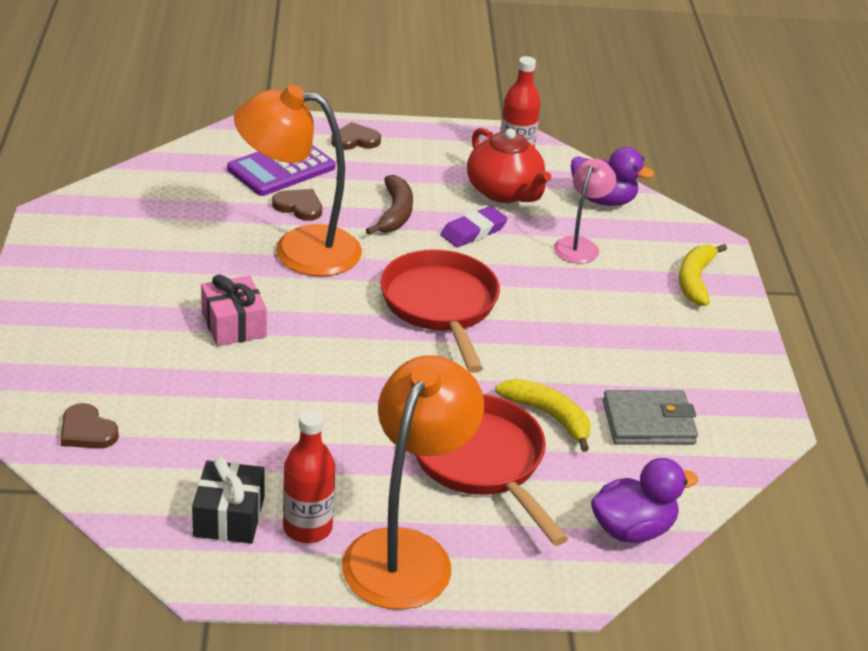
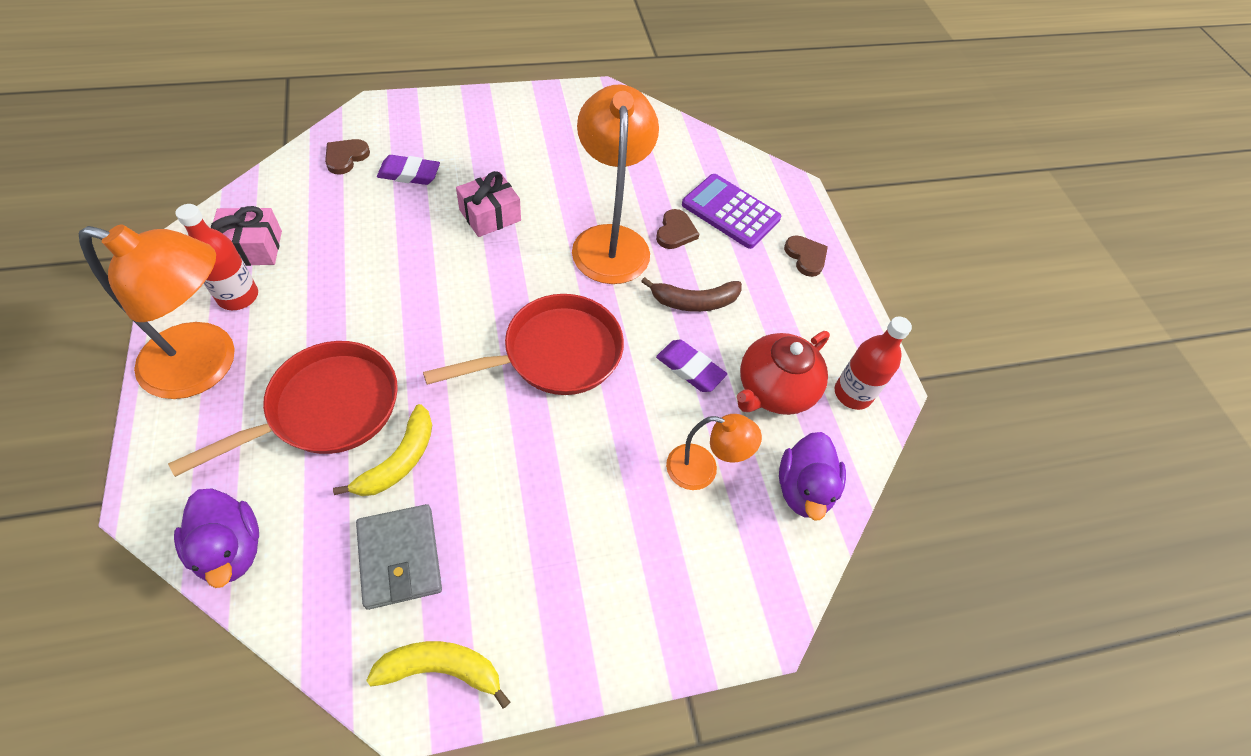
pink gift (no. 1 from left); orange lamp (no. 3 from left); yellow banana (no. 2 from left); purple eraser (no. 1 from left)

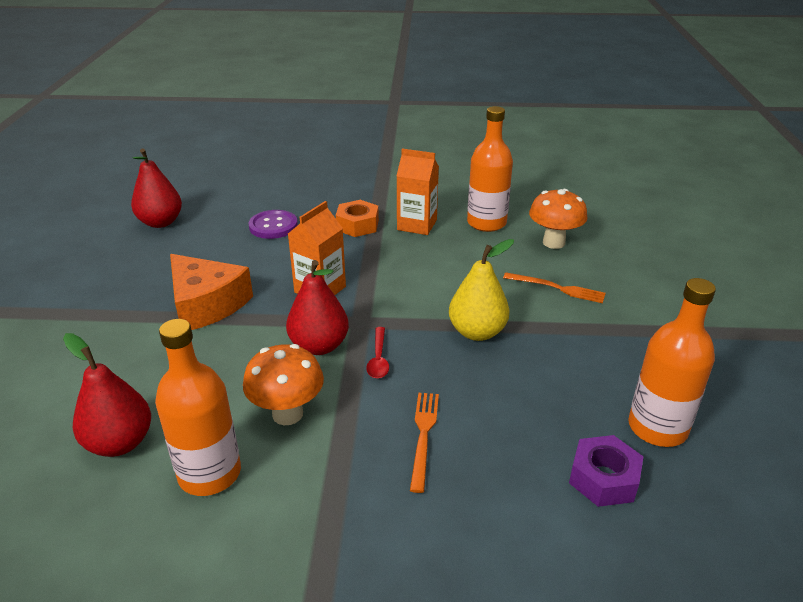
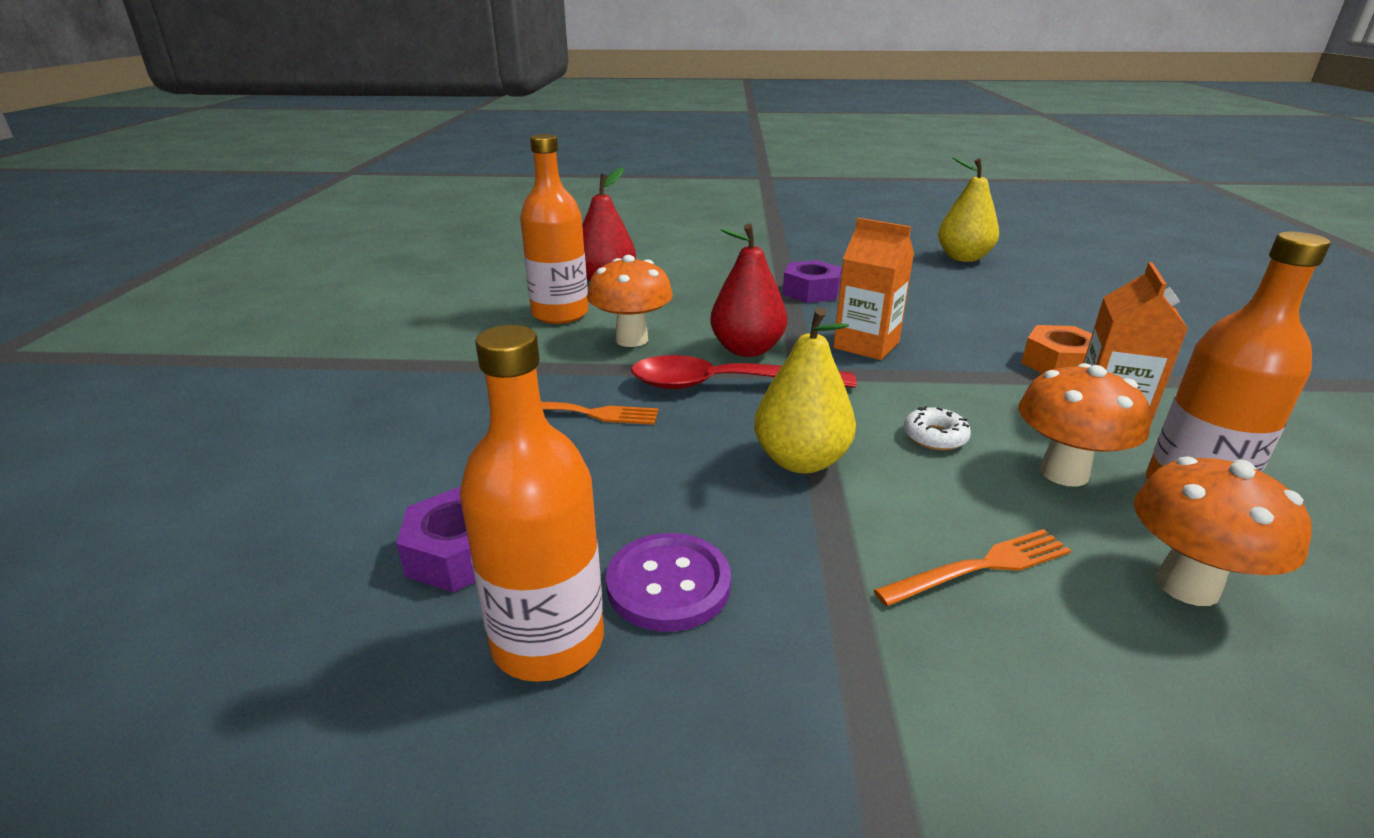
yellow pear (no. 2 from left); purple nut (no. 2 from left); purple button; red spoon; orange fork (no. 2 from left); white donut; orange mushroom (no. 2 from left)

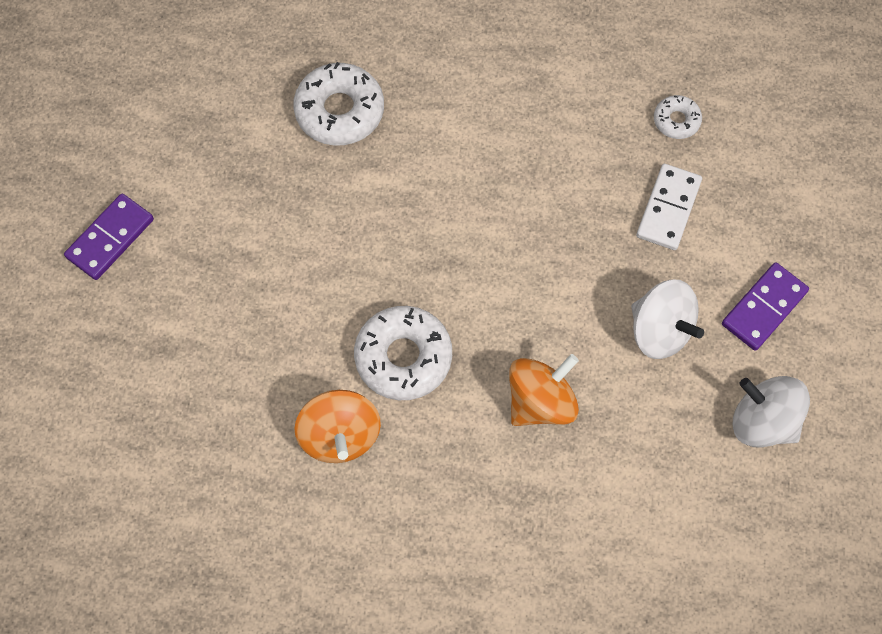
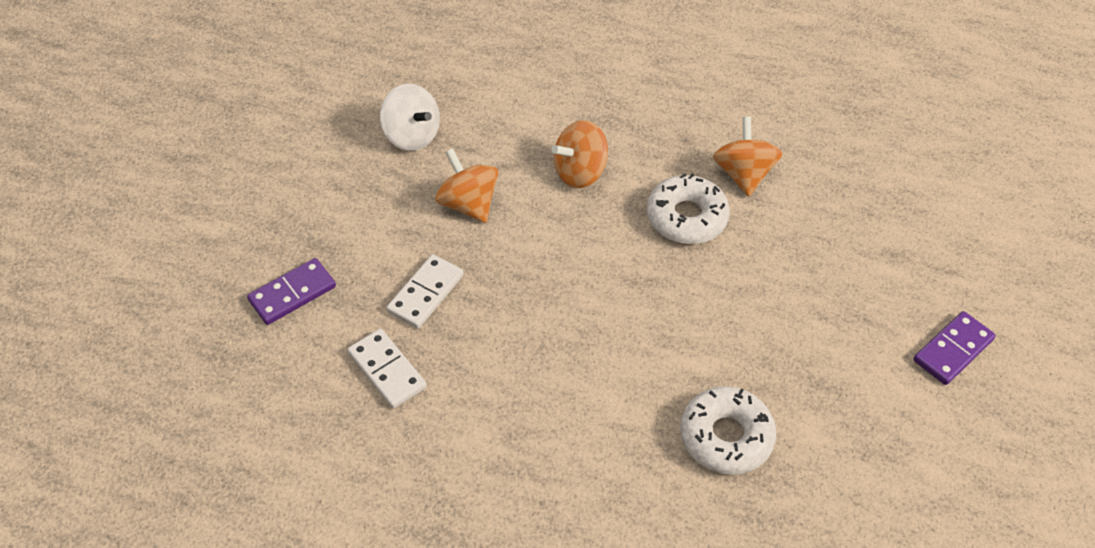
orange spinning top (no. 1 from left); white domino (no. 1 from left); purple domino (no. 1 from left)

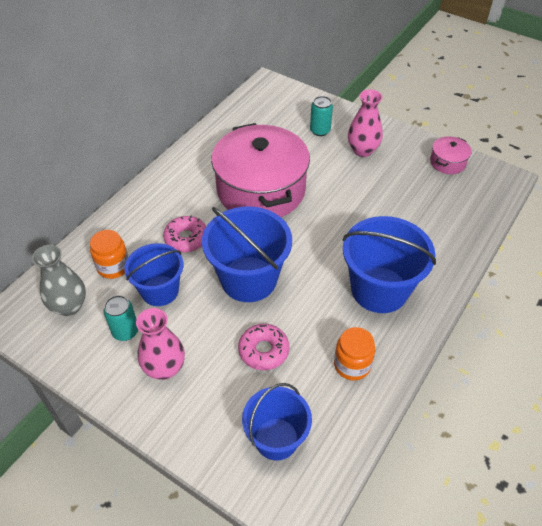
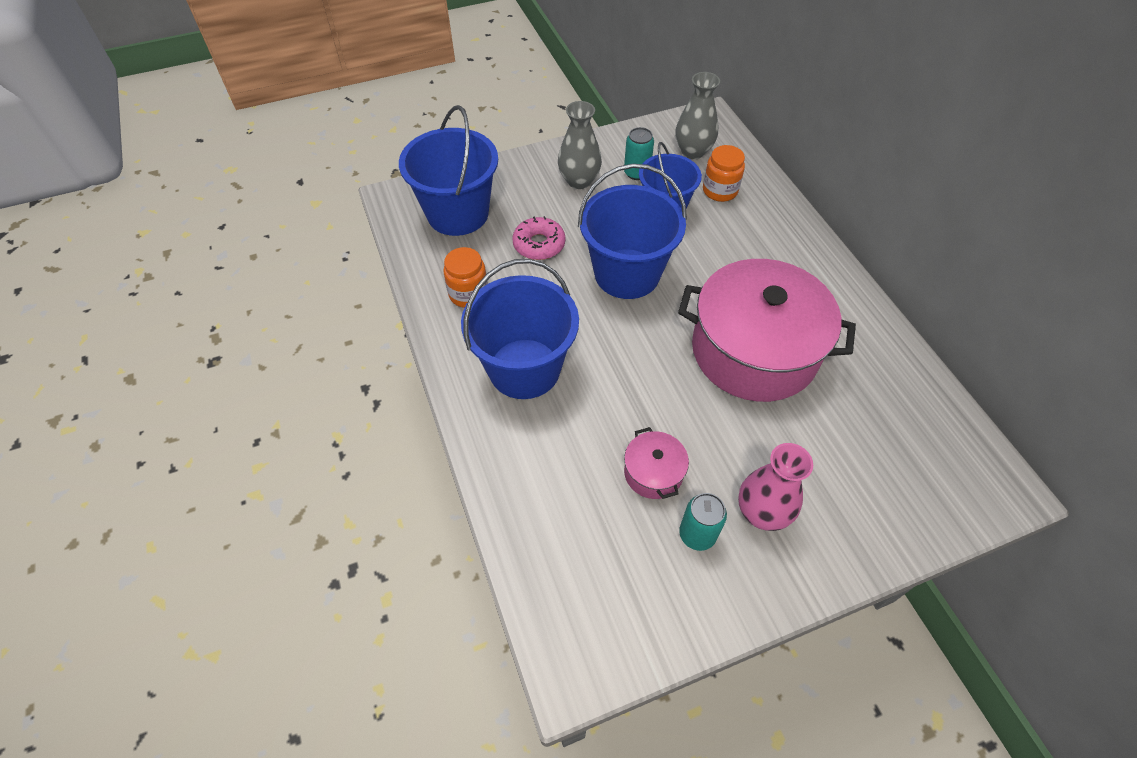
grey vase (no. 1 from left); pink donut (no. 1 from left in the first image); blue bucket (no. 1 from left); turquoise can (no. 2 from left); pink pot (no. 1 from left)

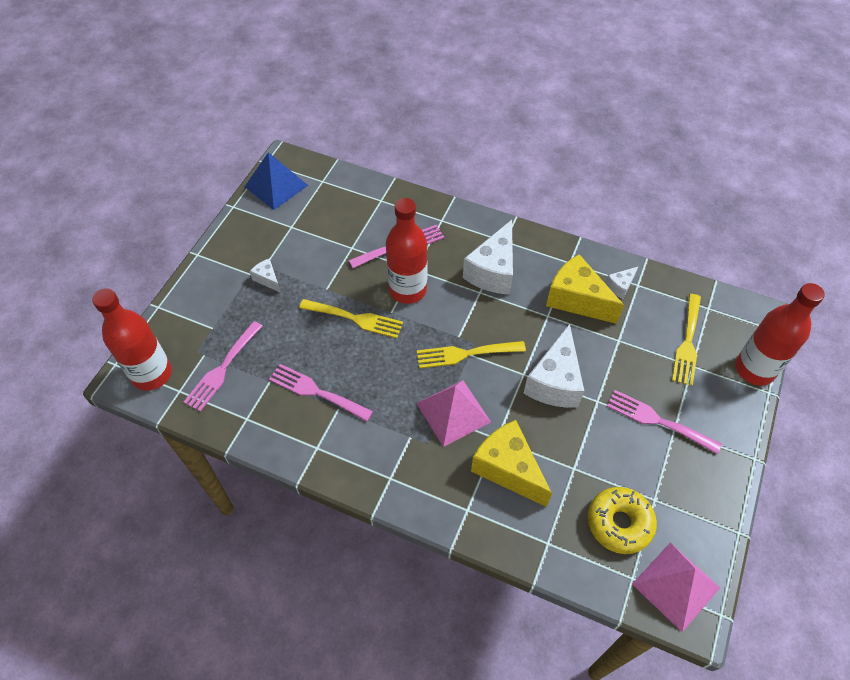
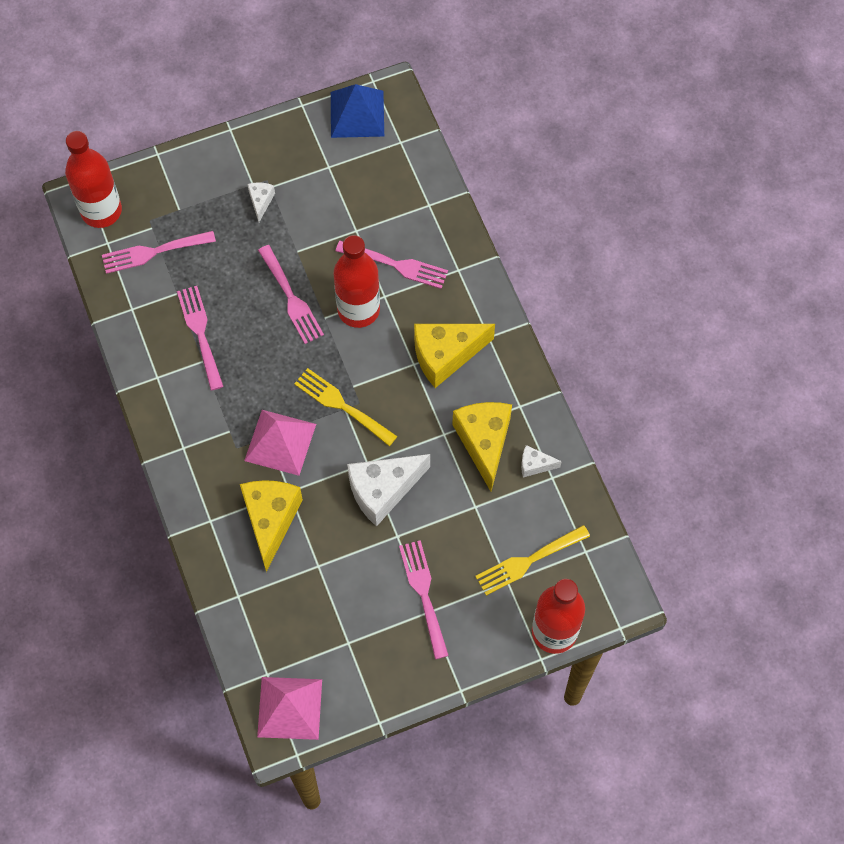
pink fork (no. 3 from left); yellow cheese (no. 2 from left); yellow donut

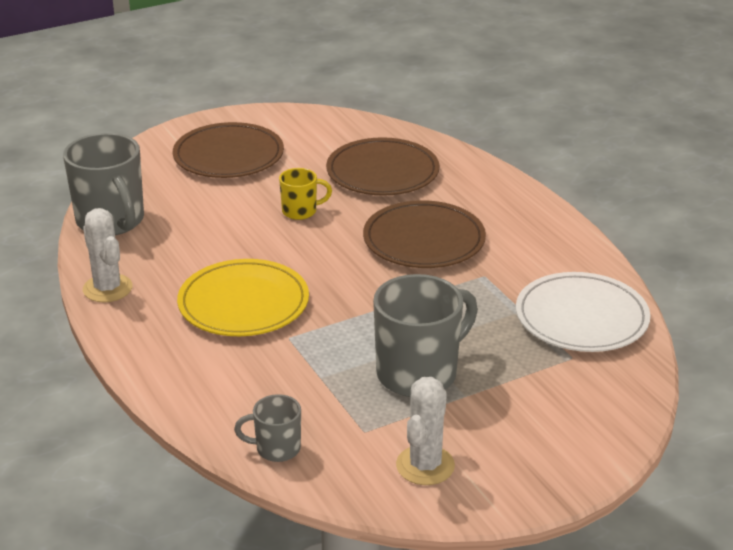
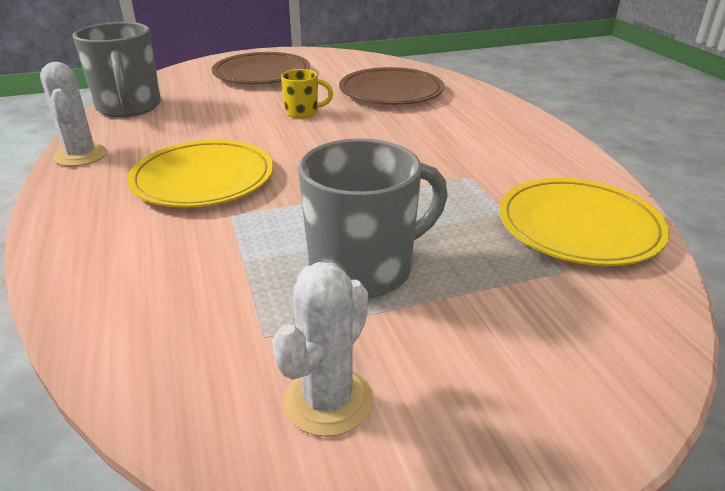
grey mug (no. 2 from left in the first image); brown plate (no. 3 from left in the first image); yellow plate (no. 2 from left)

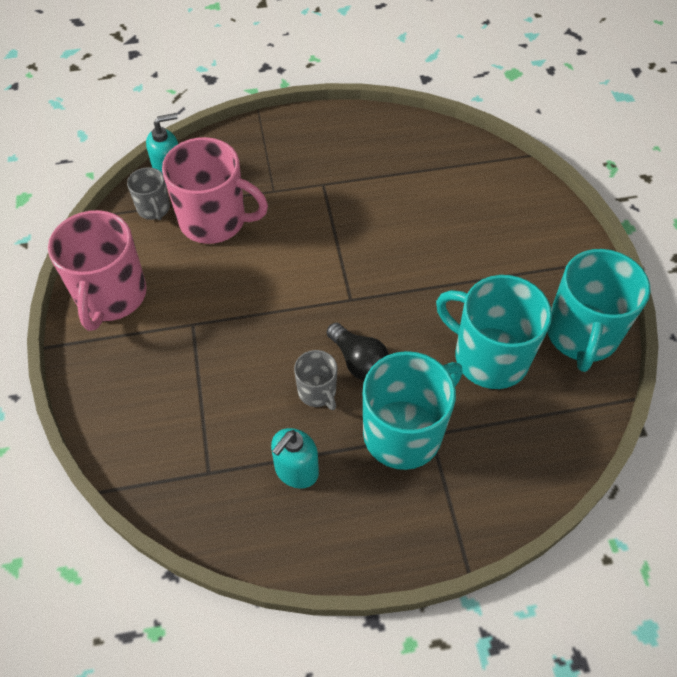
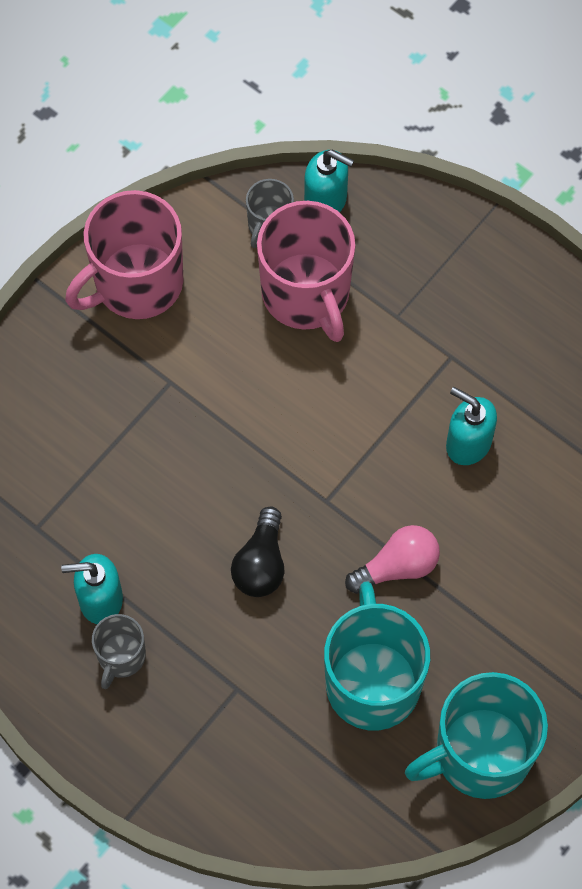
grey mug (no. 1 from left); turquoise mug (no. 1 from left in the first image); pink light bulb; turquoise soap dispenser (no. 3 from left)

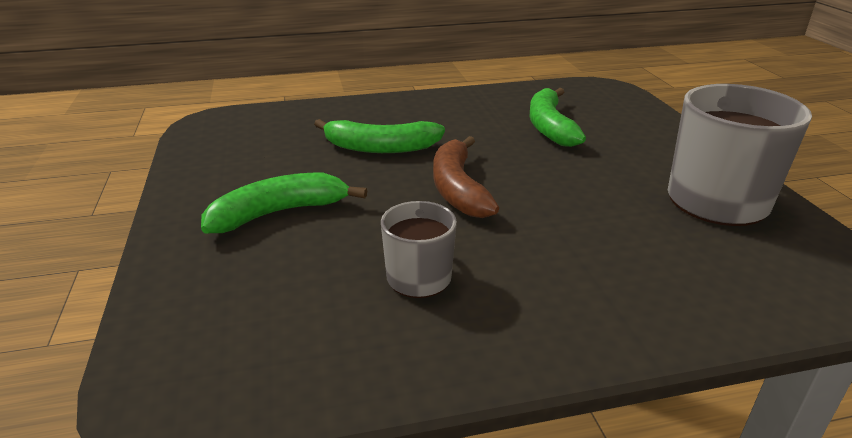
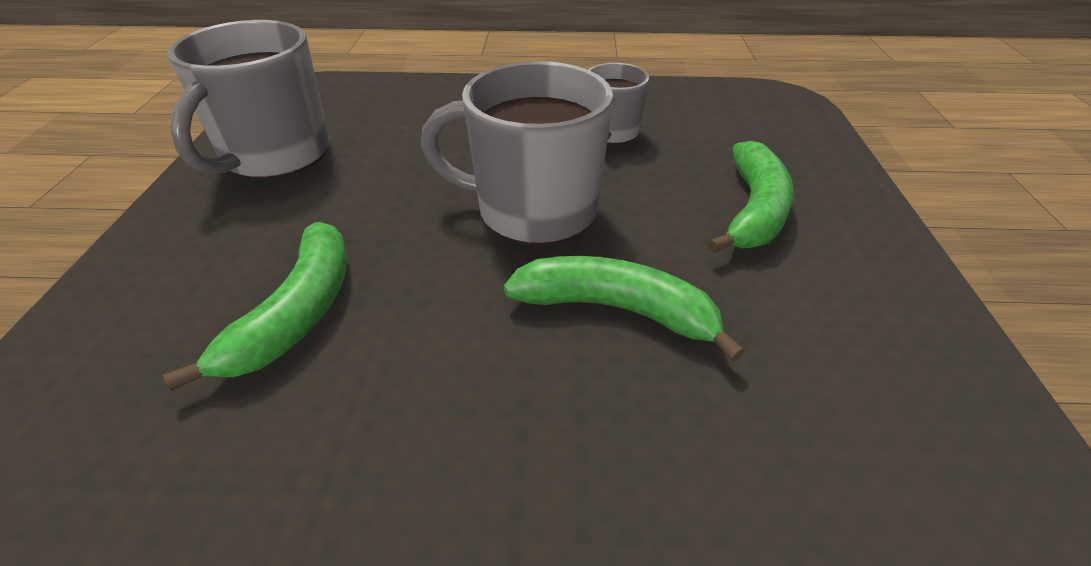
green banana (no. 3 from left); grey mug (no. 2 from left)

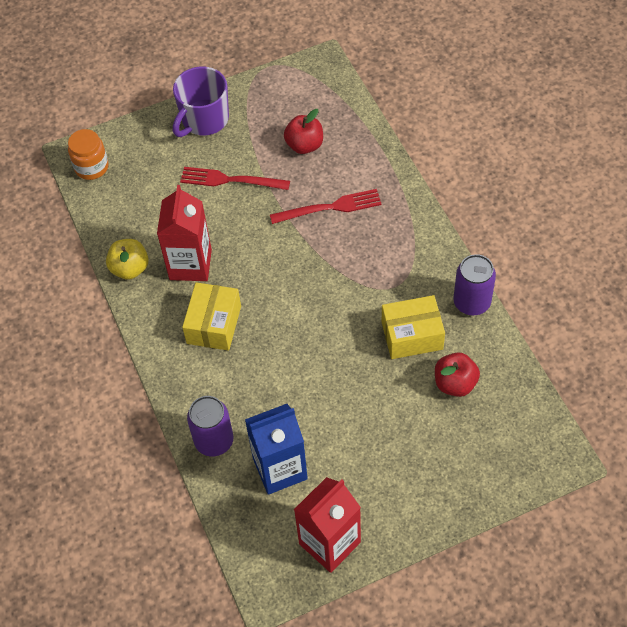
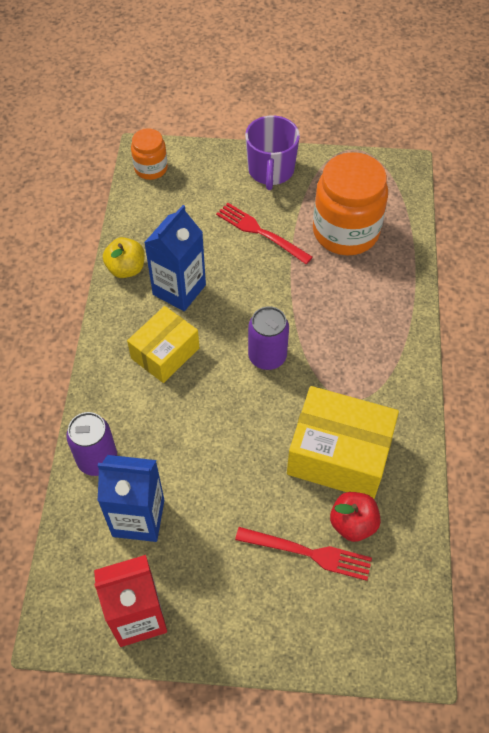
blue carton (no. 2 from left); purple mug; red fork (no. 2 from left); orange jar (no. 2 from left); yellow box (no. 2 from left); purple can (no. 2 from left)

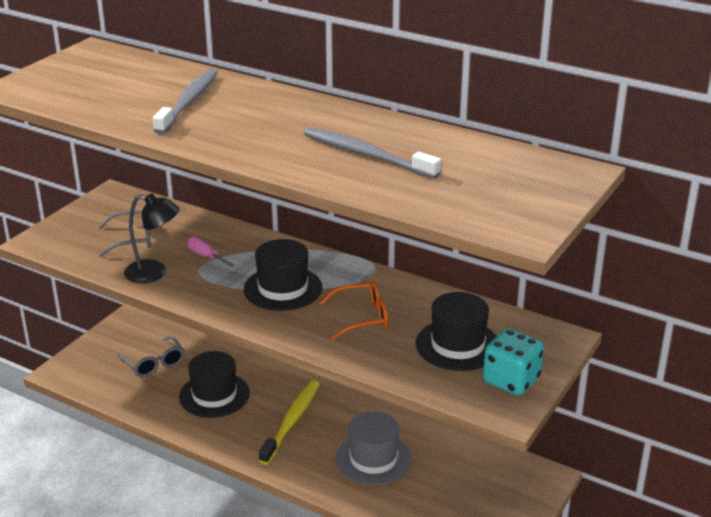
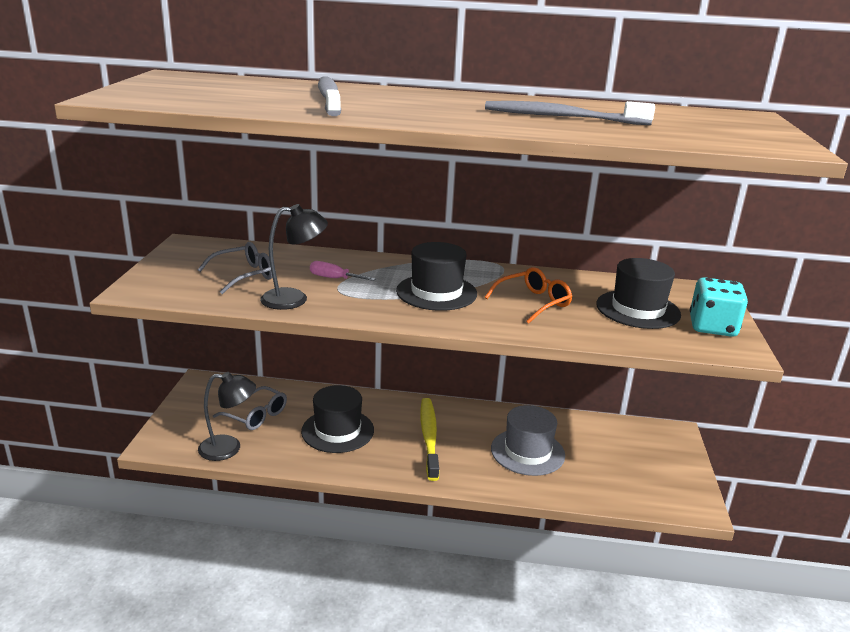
black lamp (no. 1 from left)

